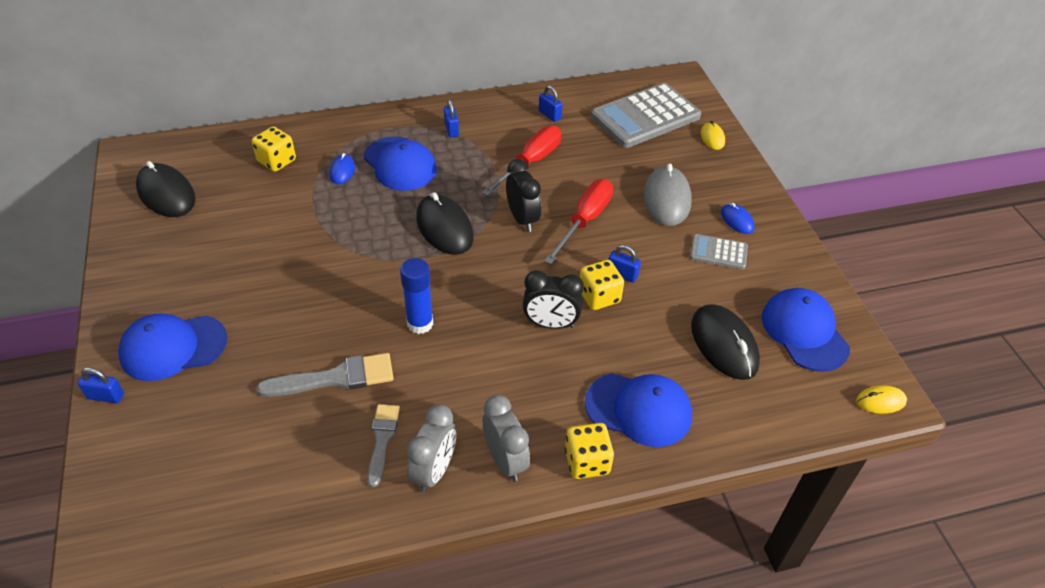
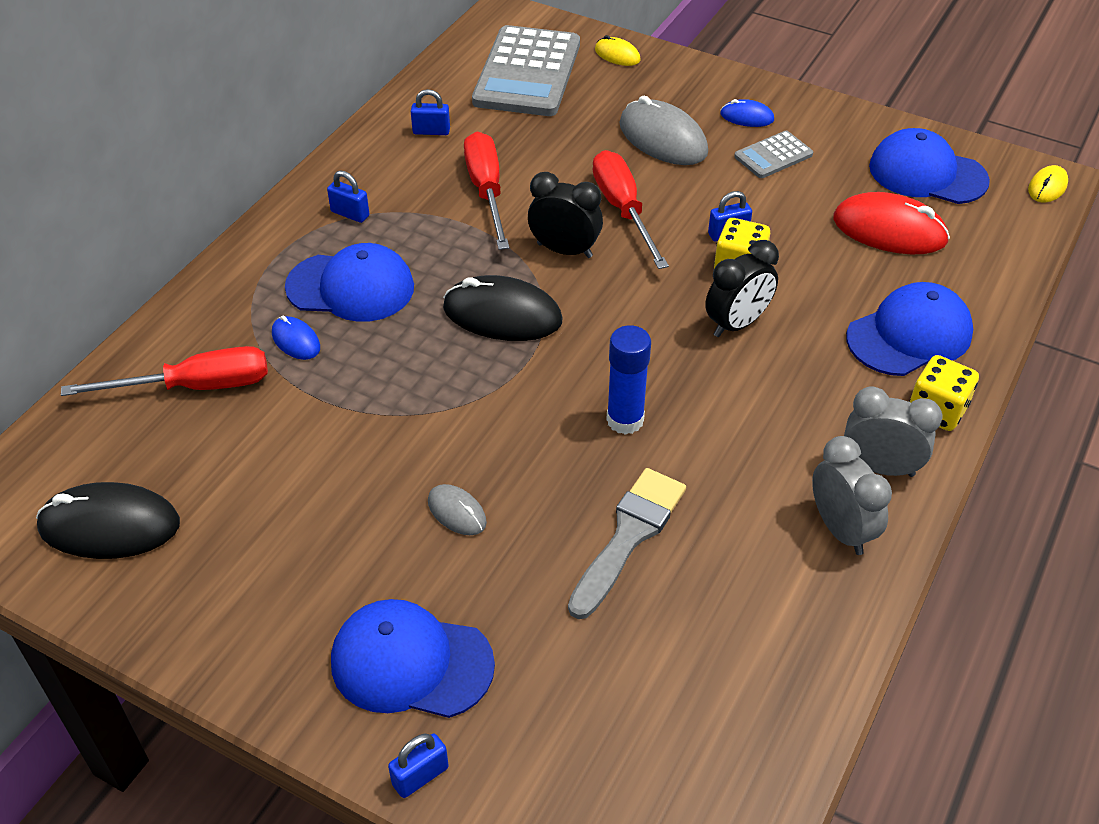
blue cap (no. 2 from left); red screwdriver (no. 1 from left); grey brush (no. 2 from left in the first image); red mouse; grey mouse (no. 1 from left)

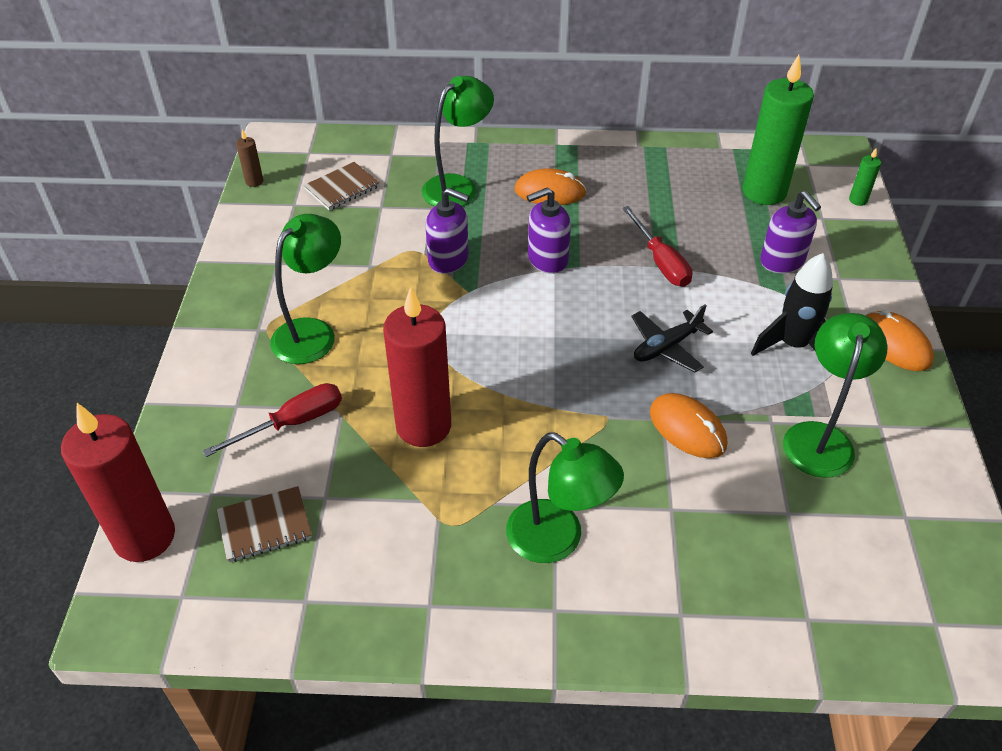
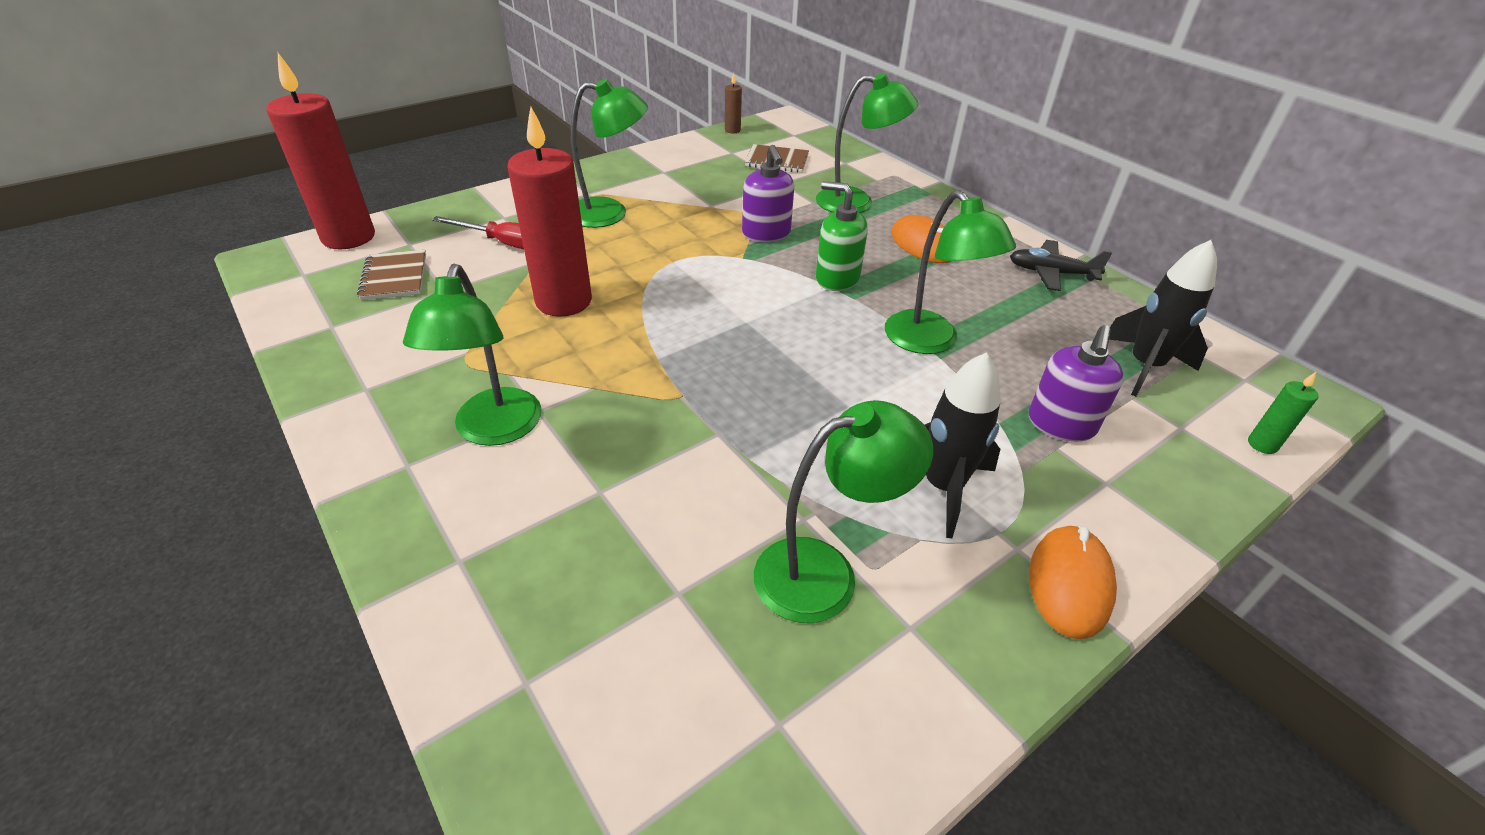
brown notebook (no. 1 from left); green soap dispenser; green lamp (no. 5 from left); black plane; orange mouse (no. 2 from left in the first image); black rocket (no. 2 from left)

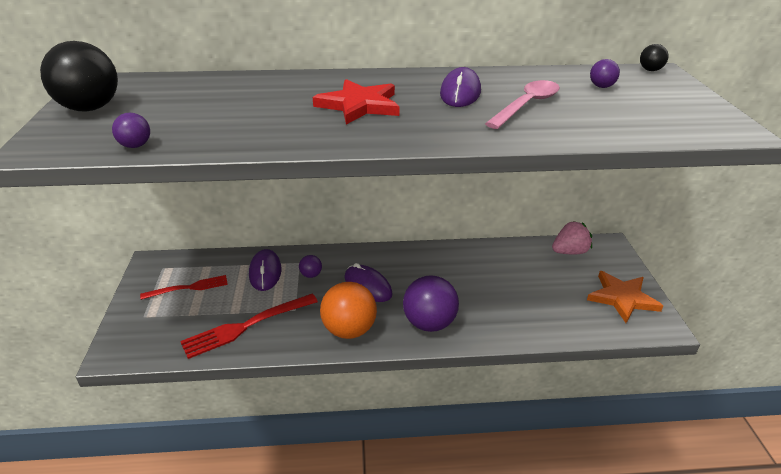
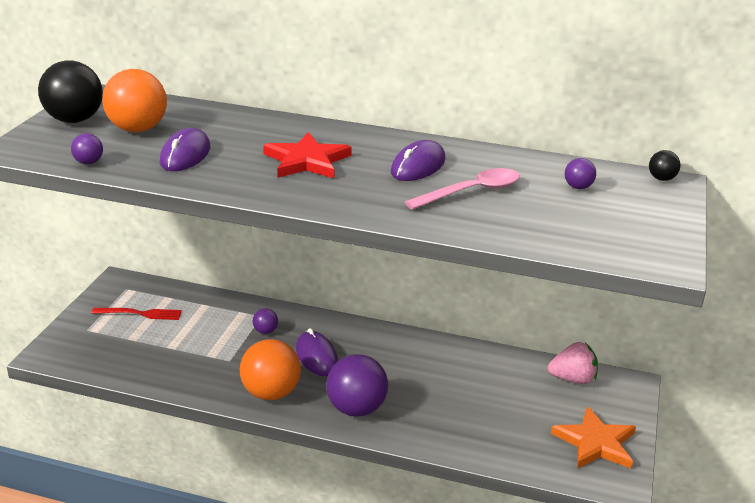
red fork (no. 2 from left in the first image); purple mouse (no. 1 from left); orange ball (no. 1 from left)

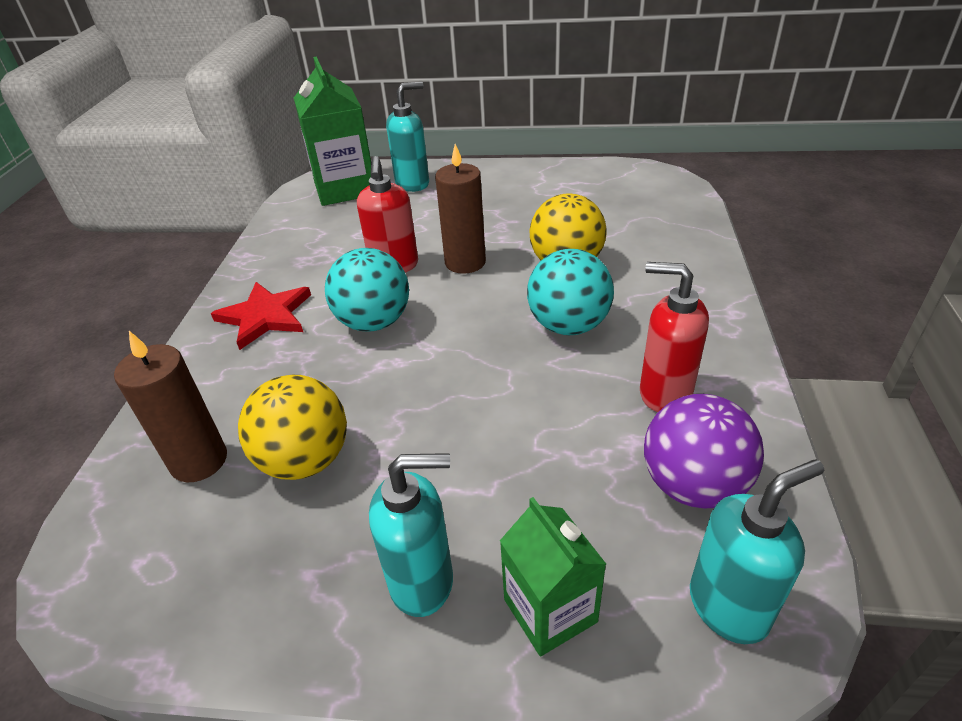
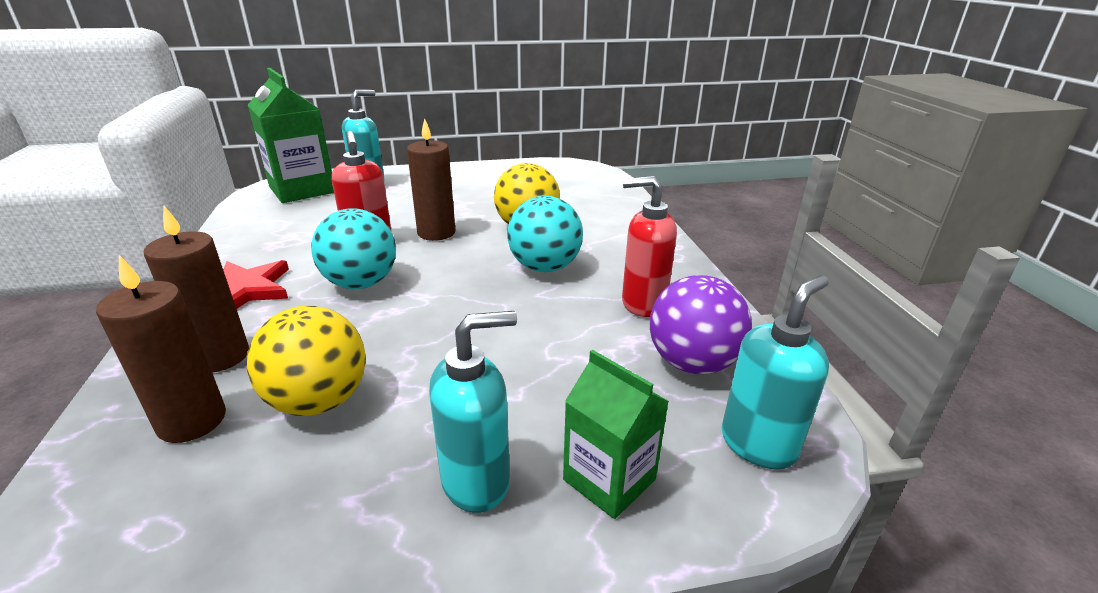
brown candle (no. 2 from left)

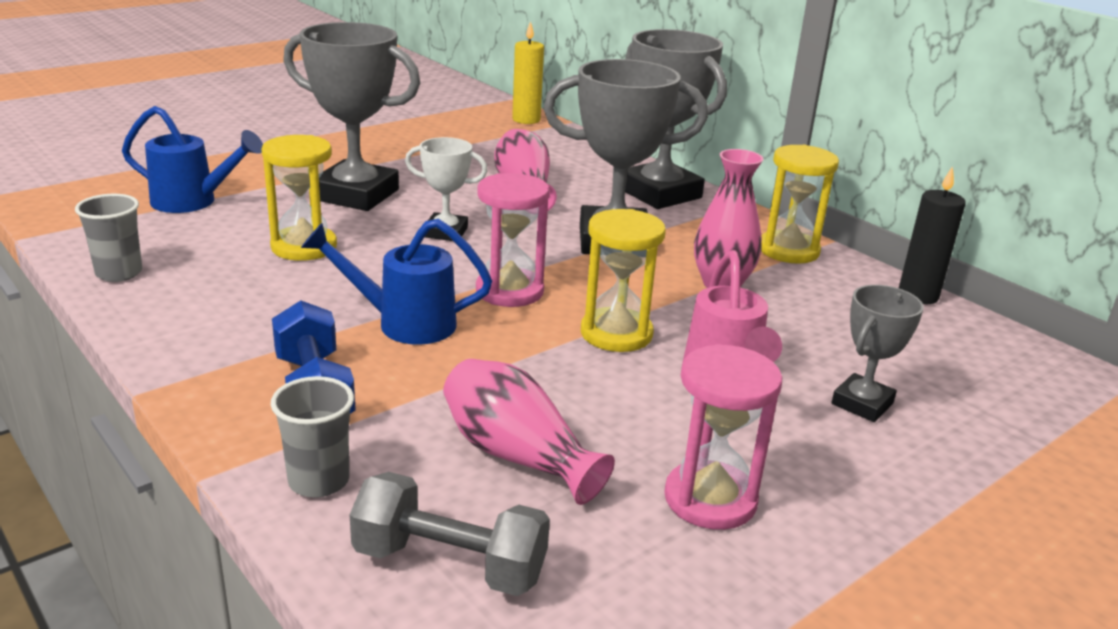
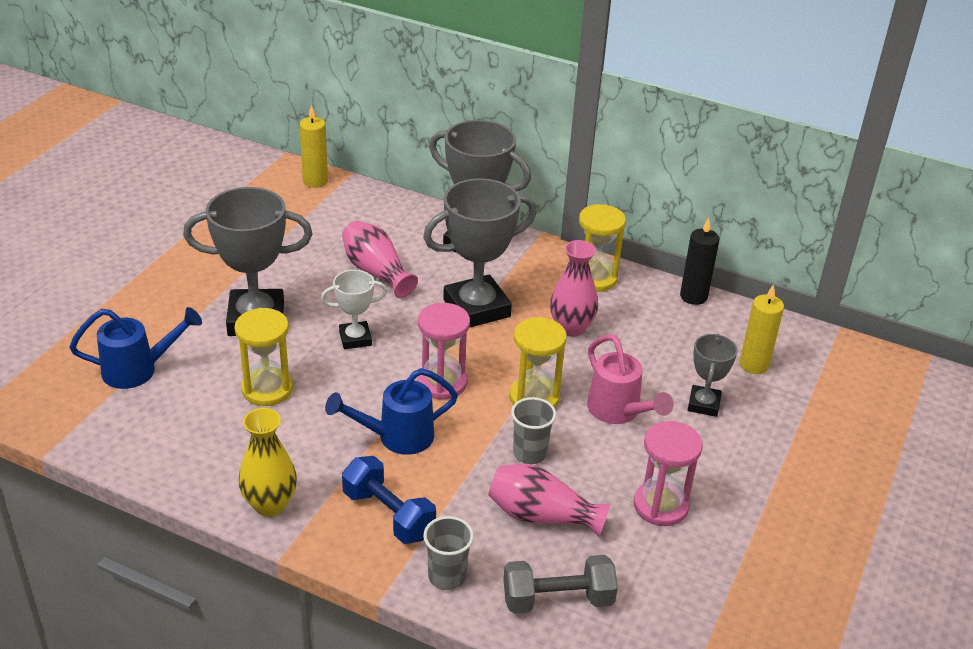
grey cup (no. 2 from left); yellow vase; yellow candle (no. 2 from left)

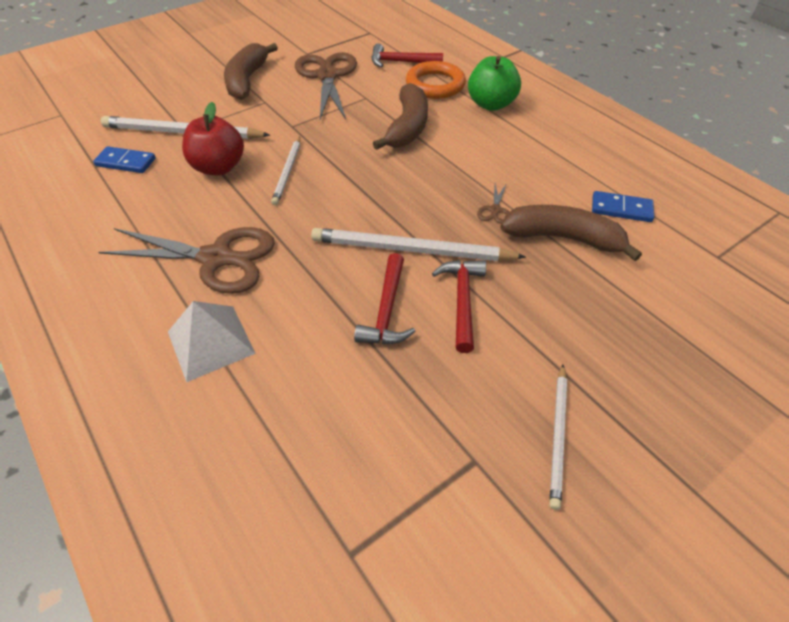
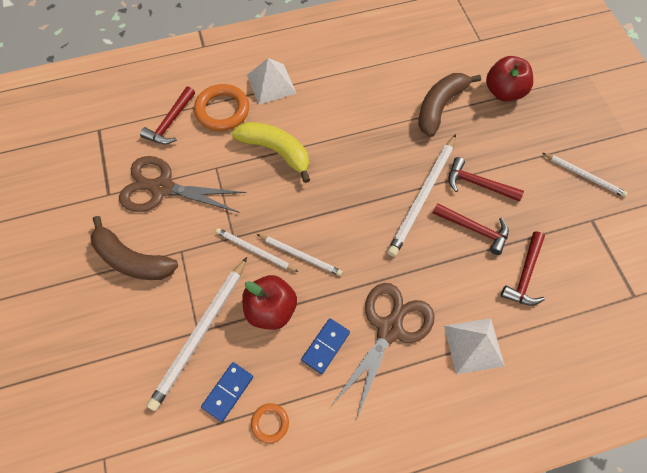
yellow banana; white pyramid (no. 1 from left); brown scissors (no. 3 from left in the first image); blue domino (no. 2 from left); white pencil (no. 2 from left); orange ring (no. 2 from left); red apple (no. 2 from left); red hammer (no. 4 from left)

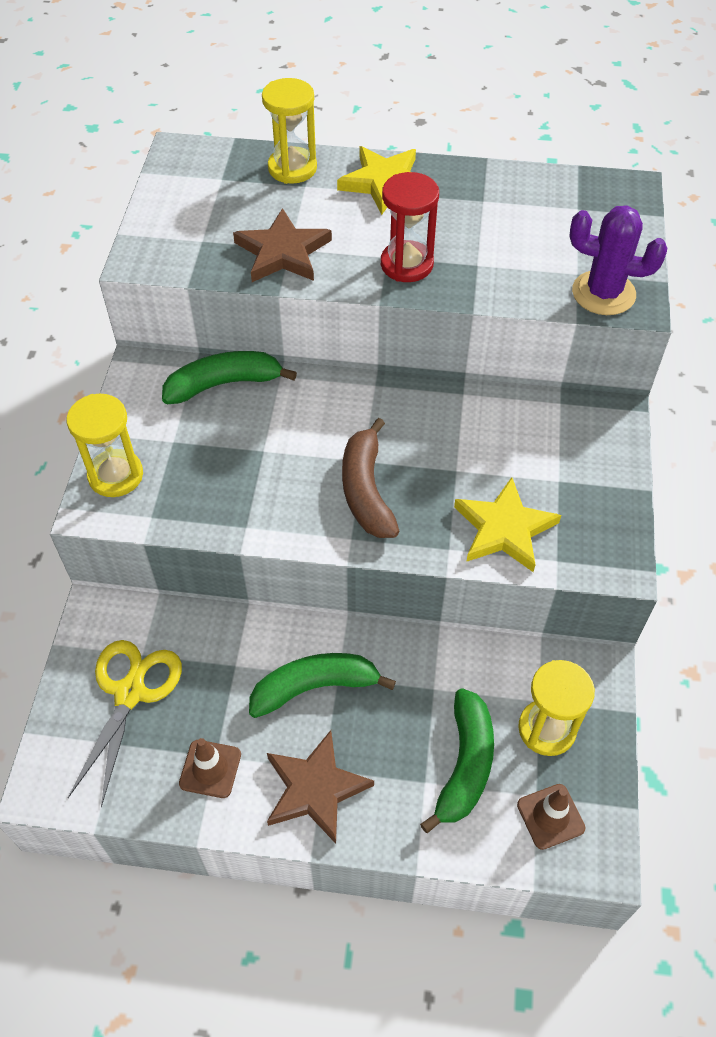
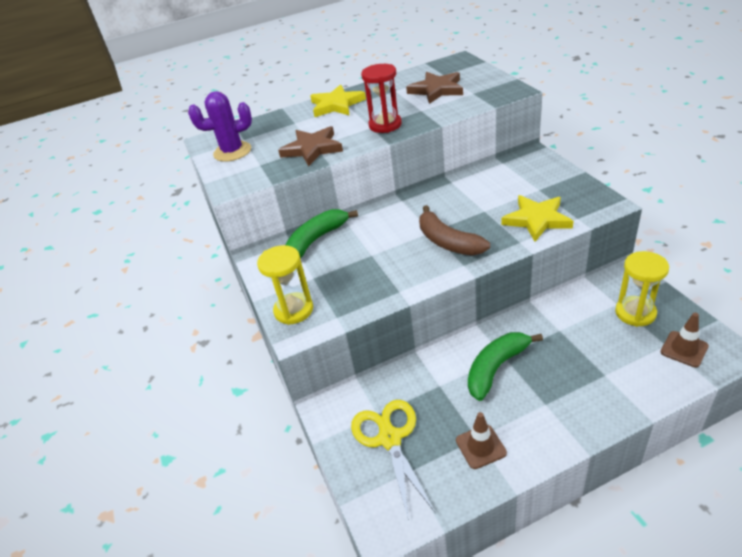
yellow hourglass (no. 2 from left in the first image); brown star (no. 2 from left); green banana (no. 3 from left in the first image); purple cactus

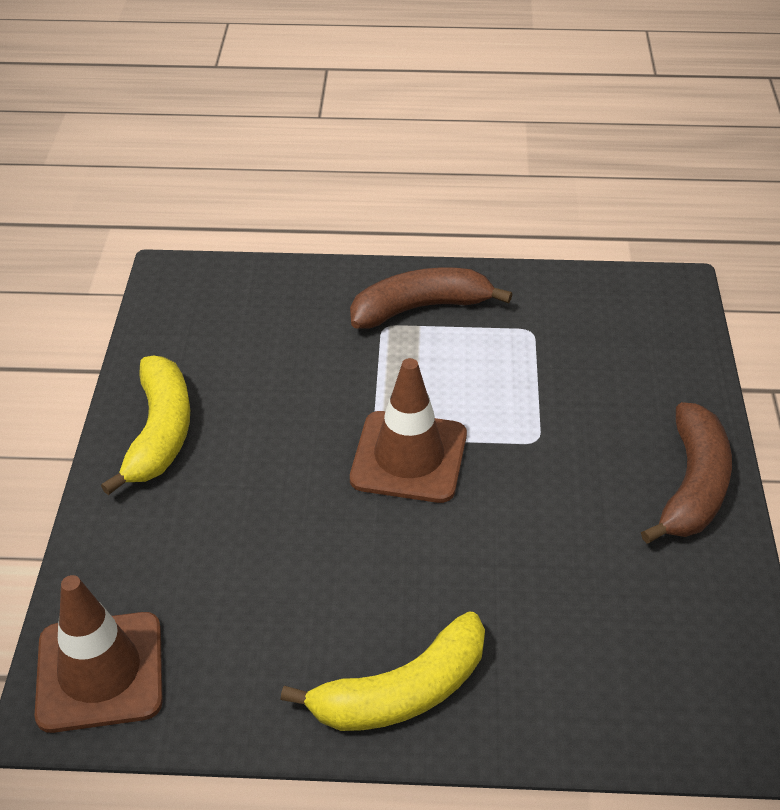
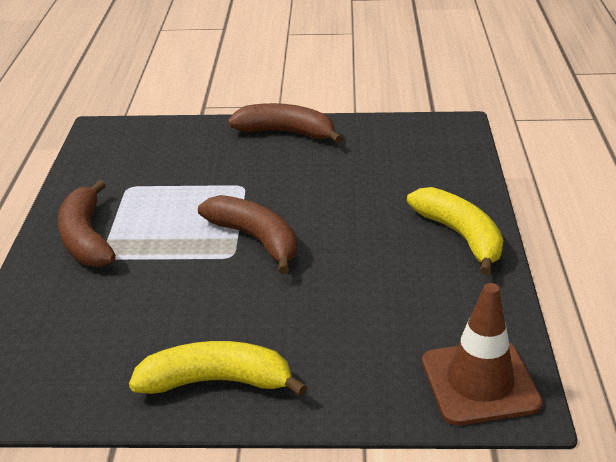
brown banana (no. 2 from left)

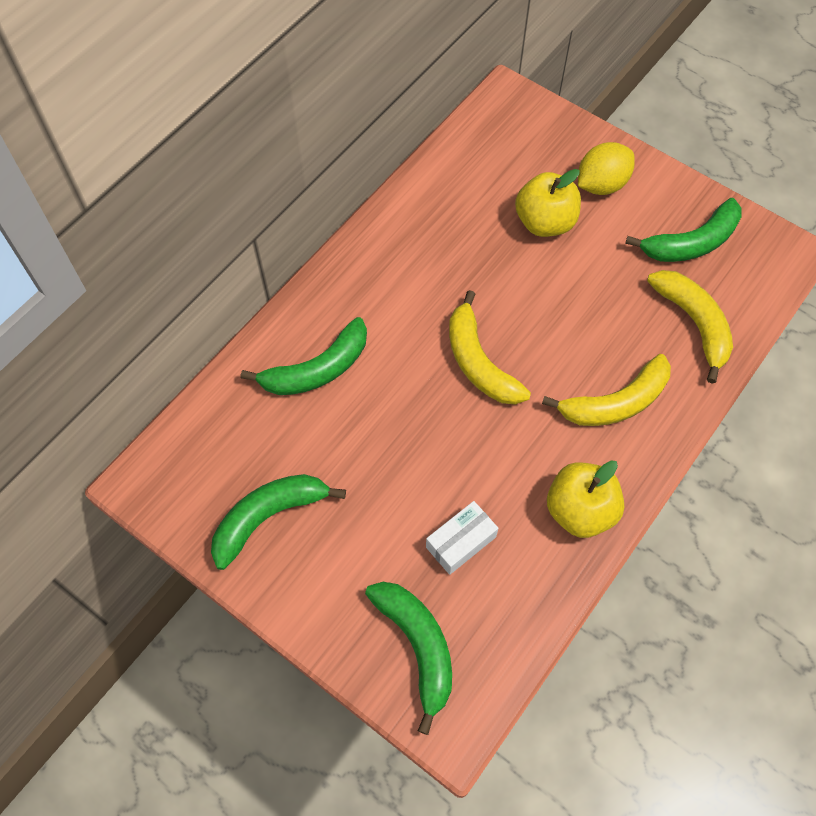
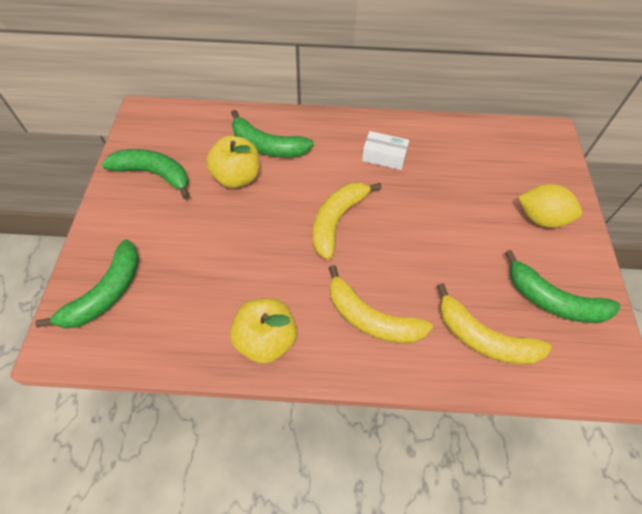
white box; yellow apple (no. 1 from left); yellow banana (no. 3 from left)

